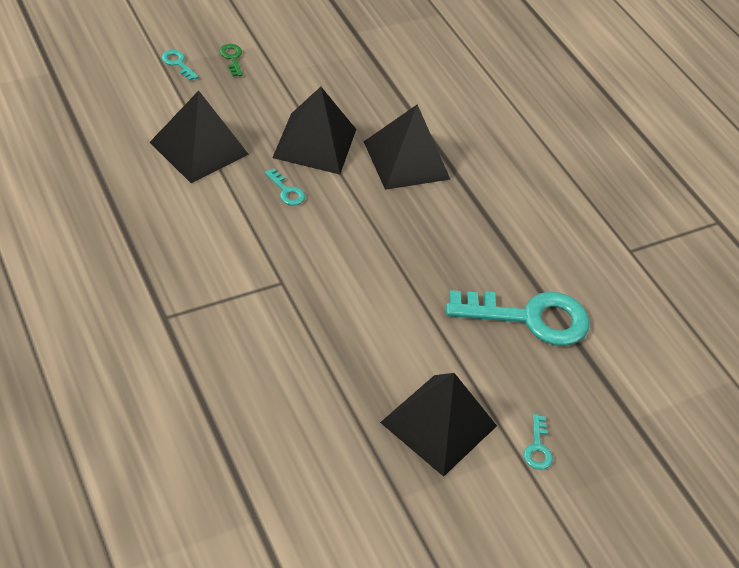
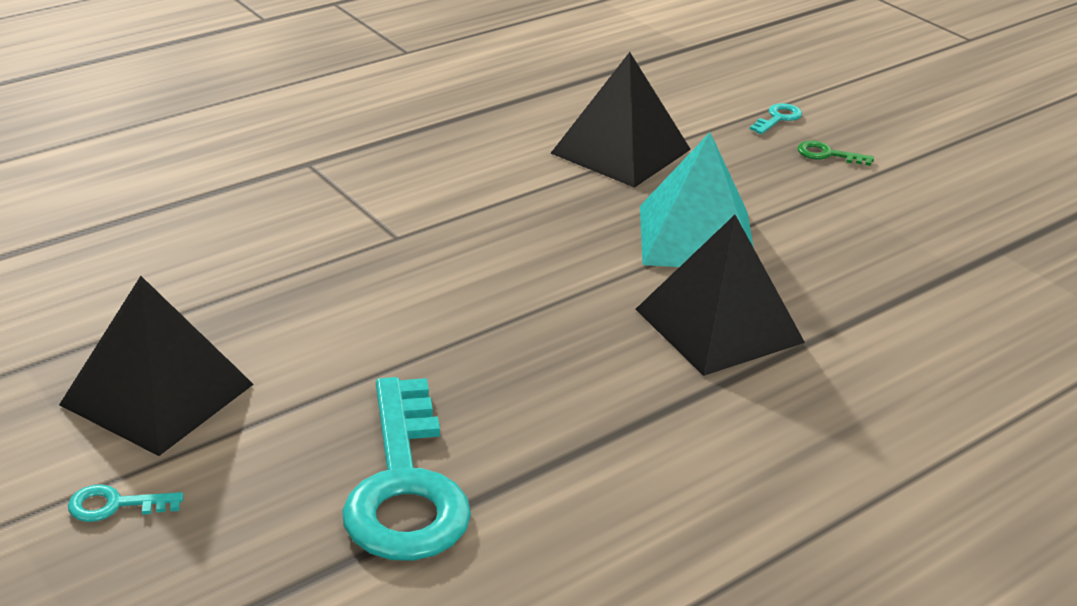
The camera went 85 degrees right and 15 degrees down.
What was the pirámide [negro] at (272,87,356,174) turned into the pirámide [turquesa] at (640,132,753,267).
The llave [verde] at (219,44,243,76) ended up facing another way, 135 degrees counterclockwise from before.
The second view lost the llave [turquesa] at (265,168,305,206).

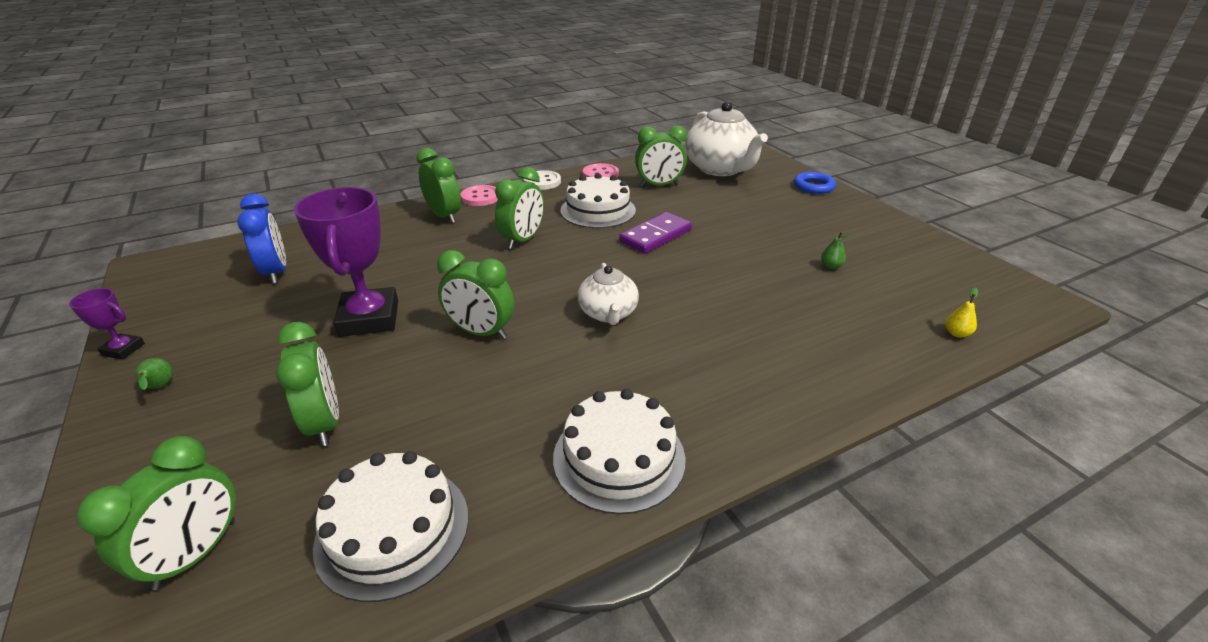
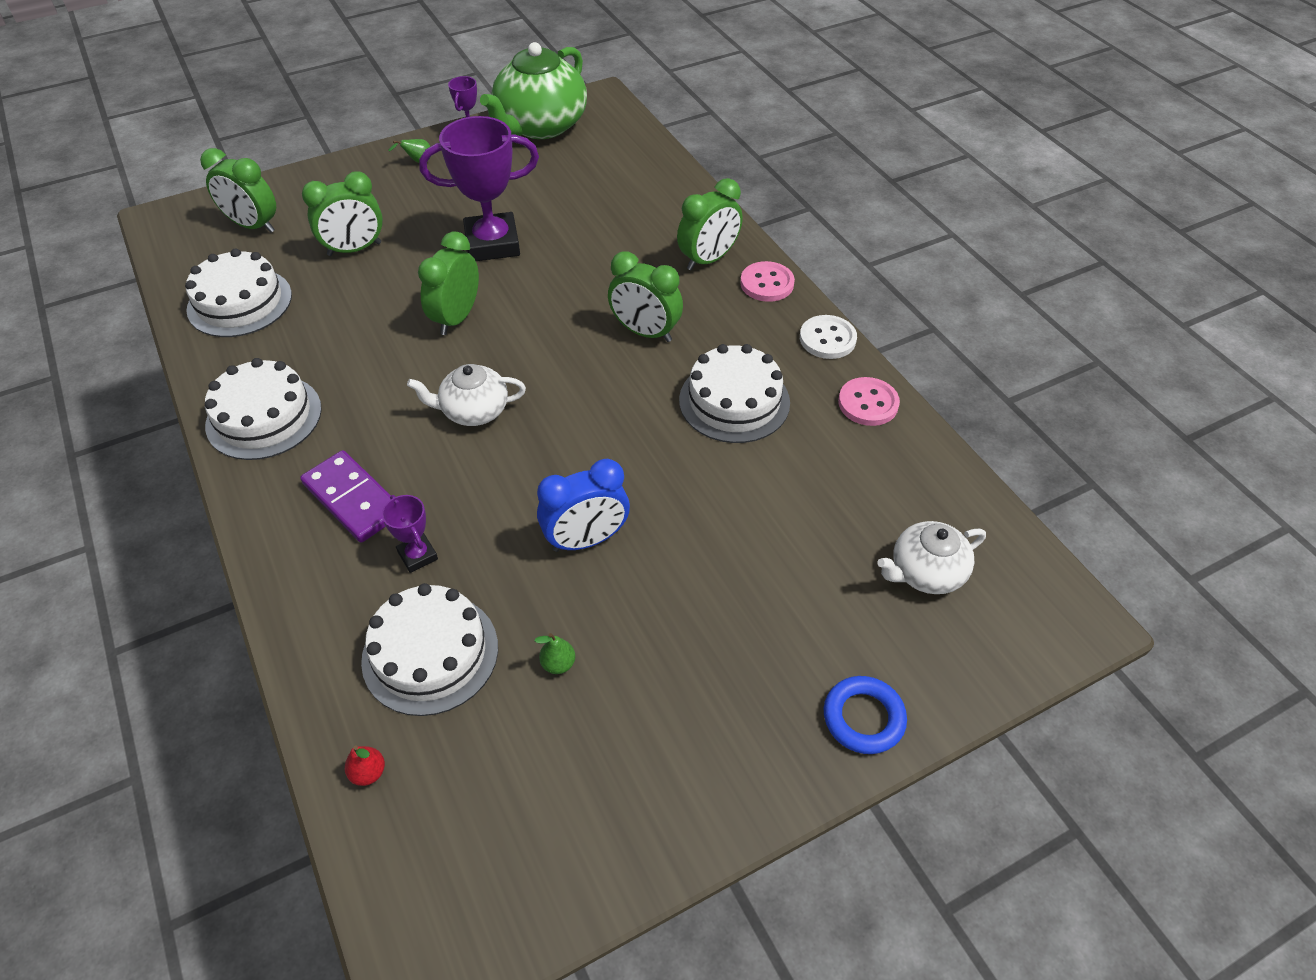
The camera went 90 degrees right and 15 degrees up.
The ficha de dominó [morado] ended up elsewhere, having gone from (619,212,692,253) to (300,450,391,542).
What was the pera [amarillo] at (945,288,978,338) turned into the pera [rojo] at (345,746,385,786).
The second view gained the tarta [blanco] at (361,583,498,716).
The second view gained the trofeo [morado] at (382,495,438,573).
The second view gained the tetera [verde] at (480,42,587,139).
The despertador [azul] ended up elsewhere, having gone from (237,194,286,284) to (537,459,630,552).
The size of the tetera [blanco] at (685,101,768,176) changed by a factor of 0.55.
The second view lost the despertador [verde] at (635,126,687,187).

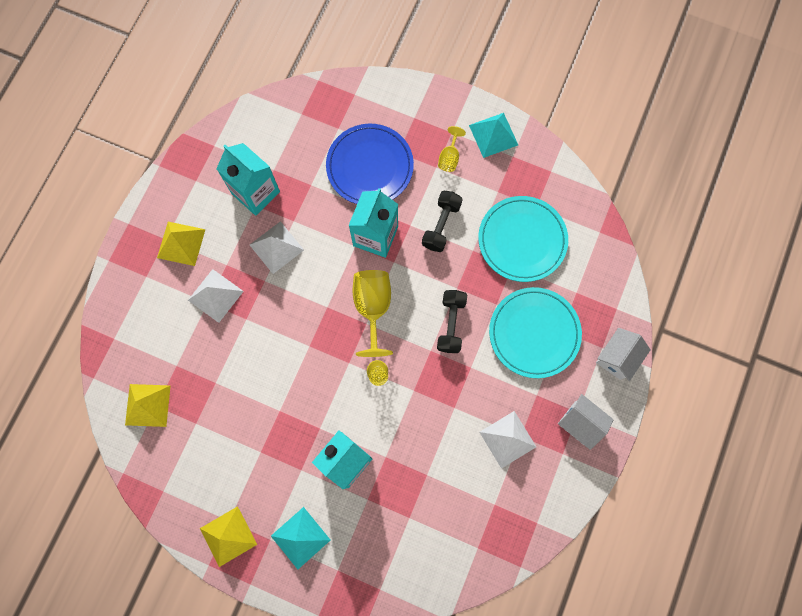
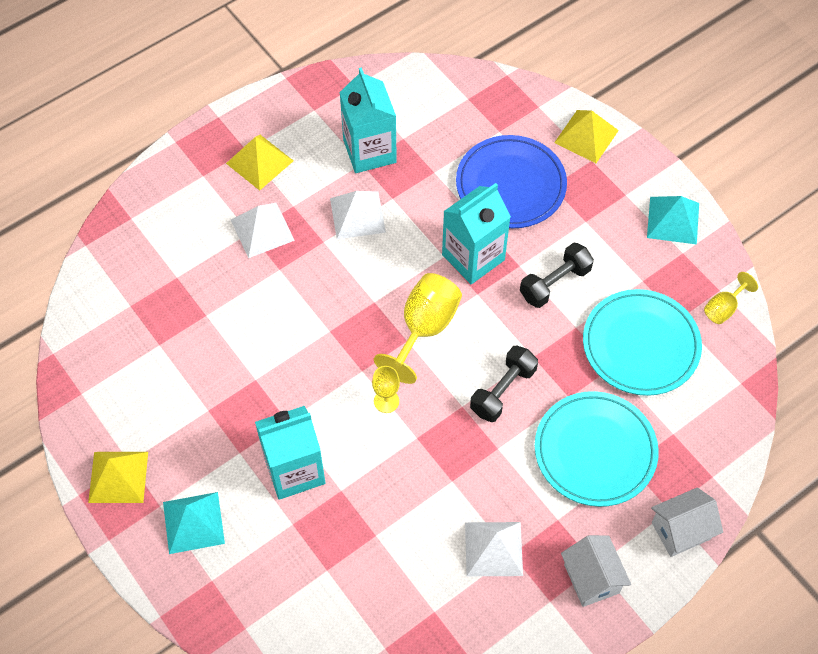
The camera went 30 degrees right and 15 degrees down.
The pirámide [amarillo] ended up elsewhere, having gone from (125,384,171,427) to (554,110,619,163).
The copa [amarillo] ended up elsewhere, having gone from (438,126,466,172) to (704,272,758,324).

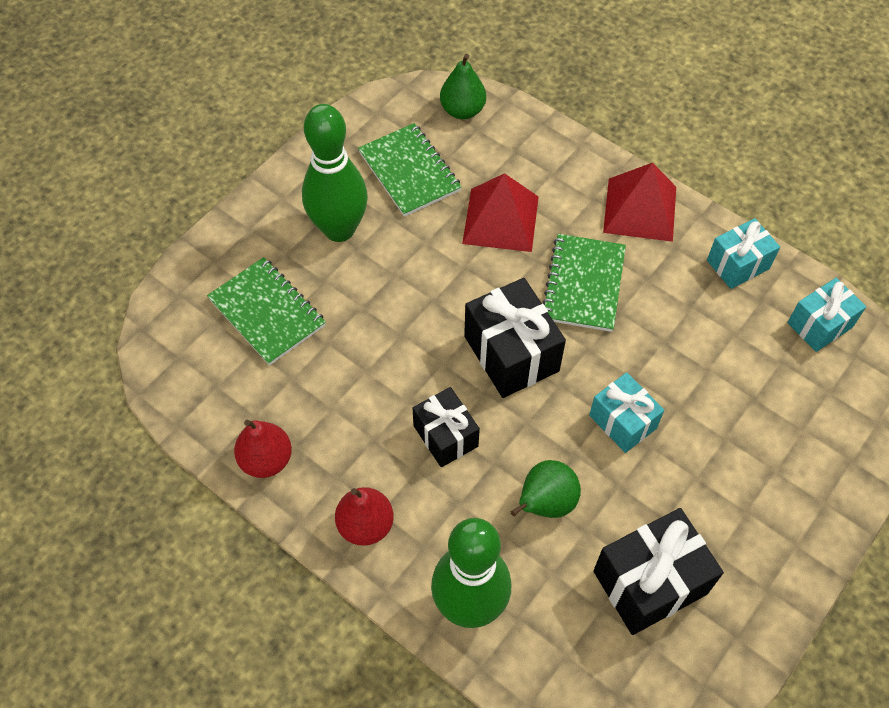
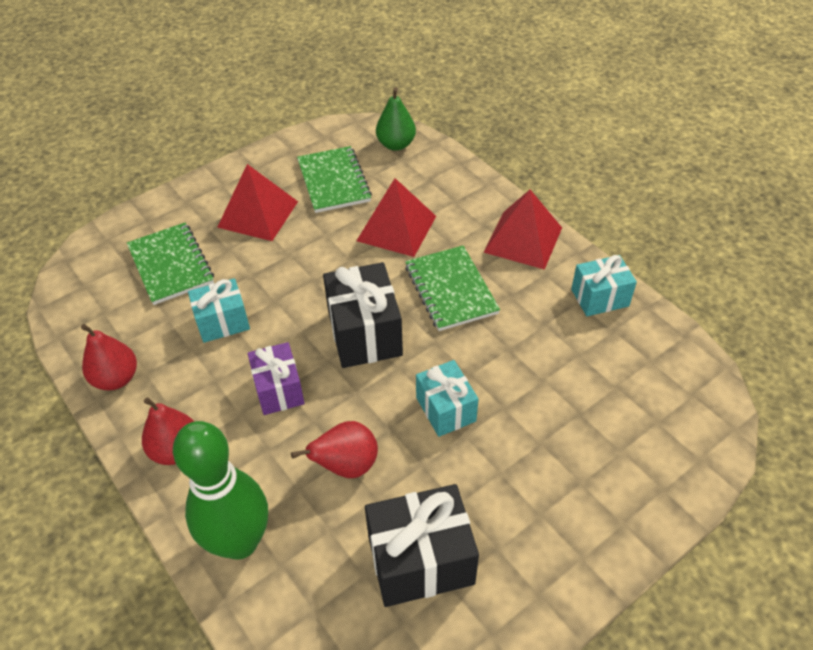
The camera went 15 degrees right and 10 degrees down.
The regalo [turquesa] ended up elsewhere, having gone from (787,278,866,352) to (188,278,250,343).
Where the bolo [verde] stood at (302,104,368,242), the pirámide [rojo] came to stand at (217,164,298,241).
What was the regalo [negro] at (413,387,480,467) turned into the regalo [morado] at (248,342,305,415).
What was the pera [verde] at (511,460,581,518) turned into the pera [rojo] at (291,421,378,478).
The cuaderno [verde] at (542,234,626,332) ended up facing another way, 45 degrees counterclockwise from before.

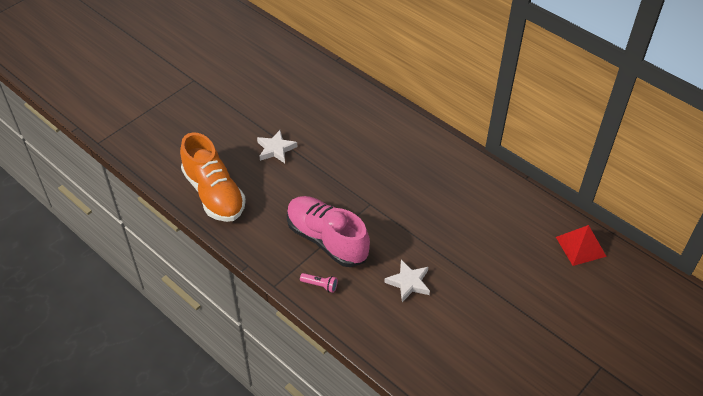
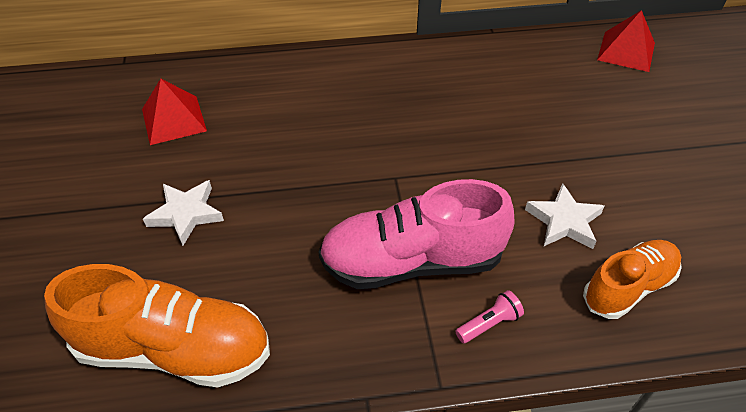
The camera went 50 degrees left and 0 degrees up.
The second view gained the pirámide [rojo] at (142,79,207,145).
The second view gained the zapato [naranja] at (583,240,682,319).

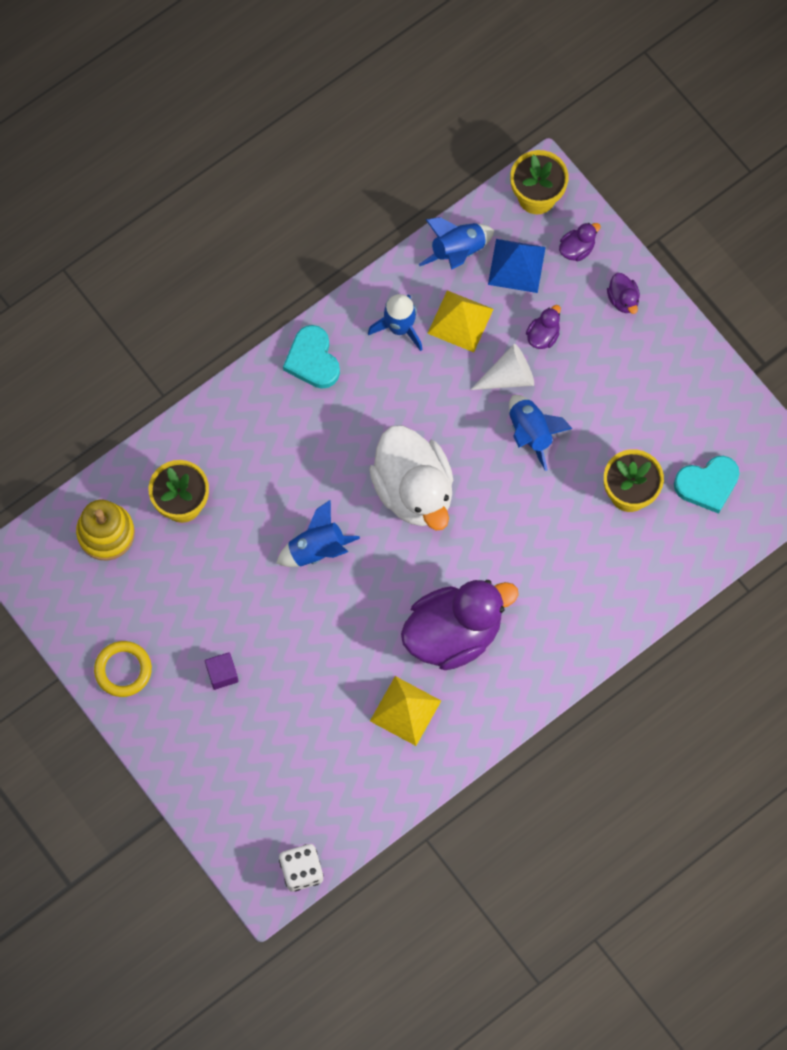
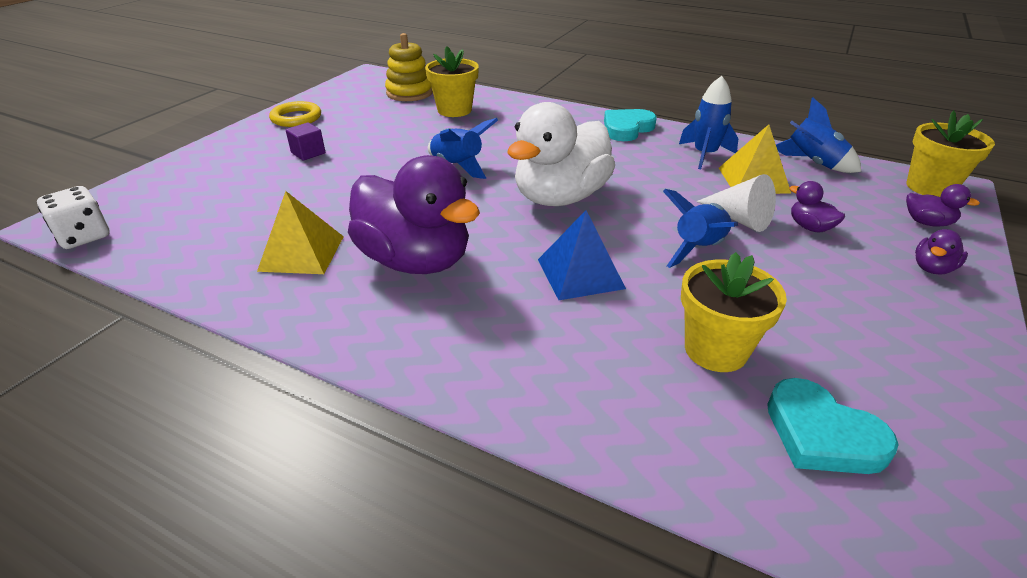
The camera went 65 degrees right and 35 degrees down.
The pirámide [azul] ended up elsewhere, having gone from (488,239,546,293) to (538,210,626,300).
The pato [morado] at (526,305,561,349) ended up facing another way, 135 degrees counterclockwise from before.

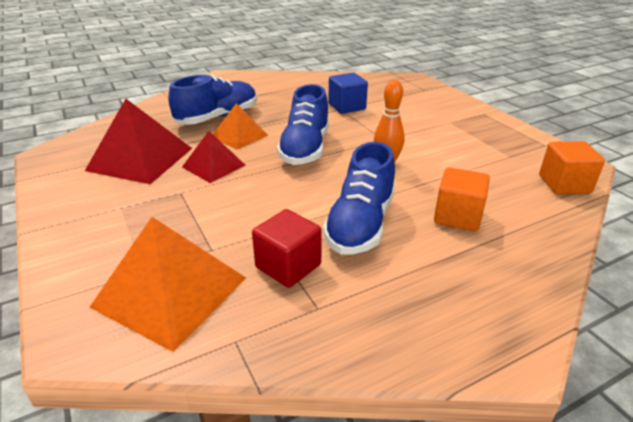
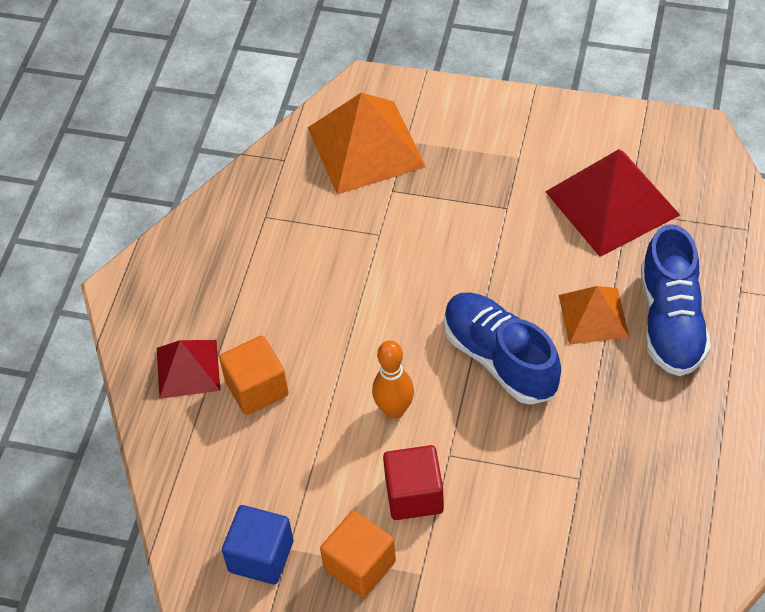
The camera went 135 degrees right and 20 degrees up.
The pirámide [rojo] ended up elsewhere, having gone from (182,131,246,183) to (157,340,221,399).
The cubo [azul] ended up elsewhere, having gone from (328,73,368,114) to (222,505,293,585).
The cubo [naranja] ended up elsewhere, having gone from (539,141,605,194) to (320,511,396,598).
The cubo [rojo] ended up elsewhere, having gone from (252,209,322,288) to (383,445,444,520).
The second view lost the zapato [azul] at (323,142,395,254).

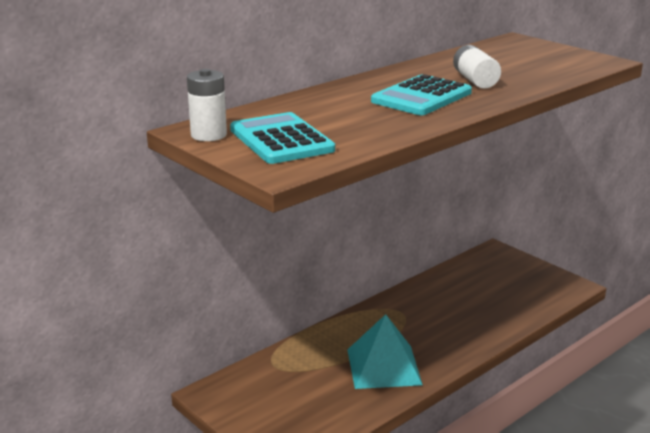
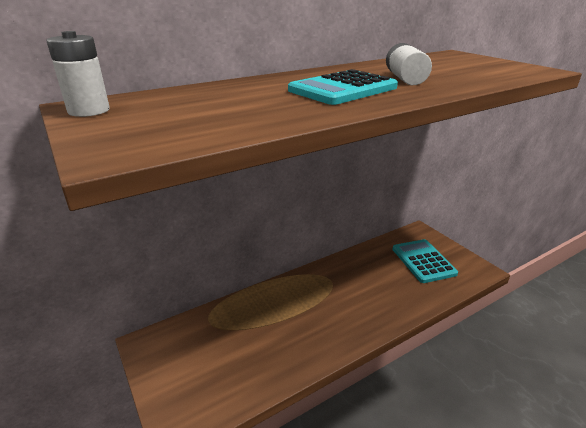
The camera went 10 degrees right and 5 degrees up.
The calculadora [turquesa] ended up elsewhere, having gone from (230,112,335,164) to (392,239,458,283).
The second view lost the pirámide [turquesa] at (347,314,423,389).

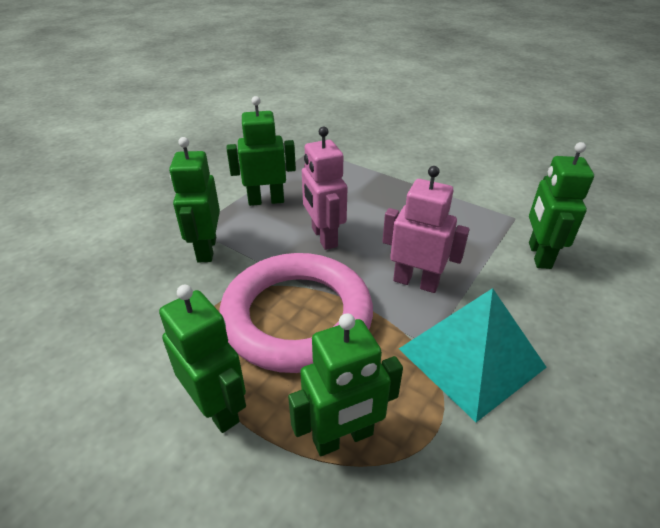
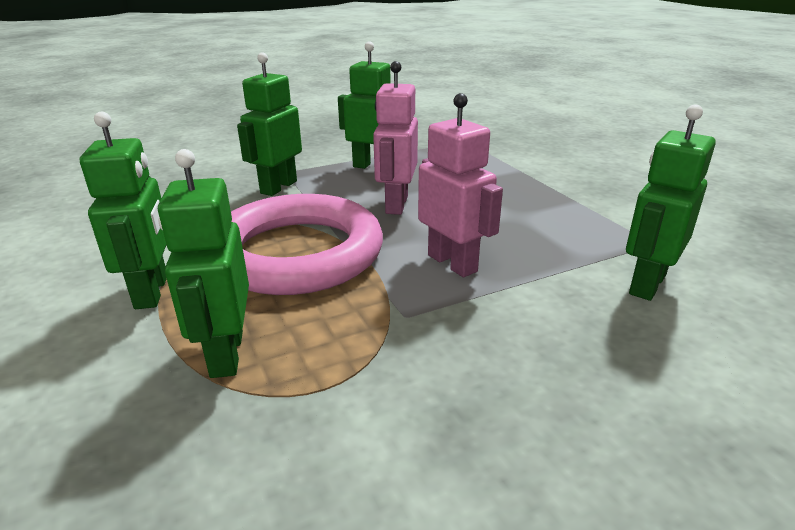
The camera went 30 degrees right and 10 degrees down.
The robot [verde] at (288,313,403,456) ended up facing another way, 75 degrees clockwise from before.
The second view lost the pirámide [turquesa] at (399,288,547,422).

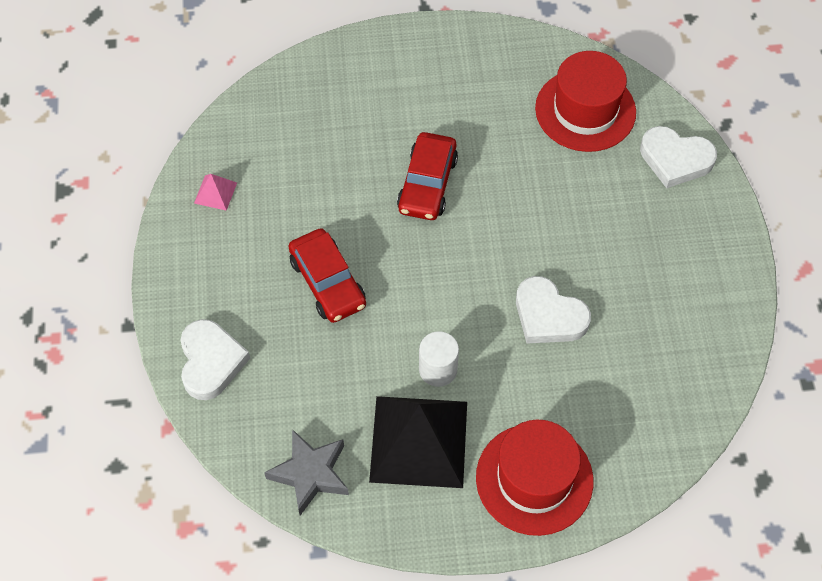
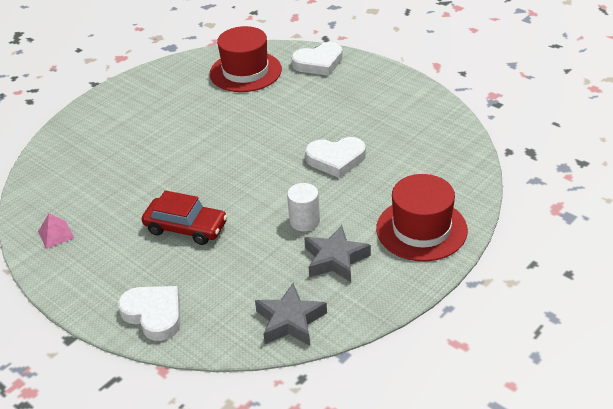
The camera went 40 degrees left and 20 degrees down.
Where the pirámide [negro] stood at (369,396,467,488), the estrella [gris] came to stand at (304,225,371,282).
The second view lost the coche [rojo] at (397,132,458,220).

